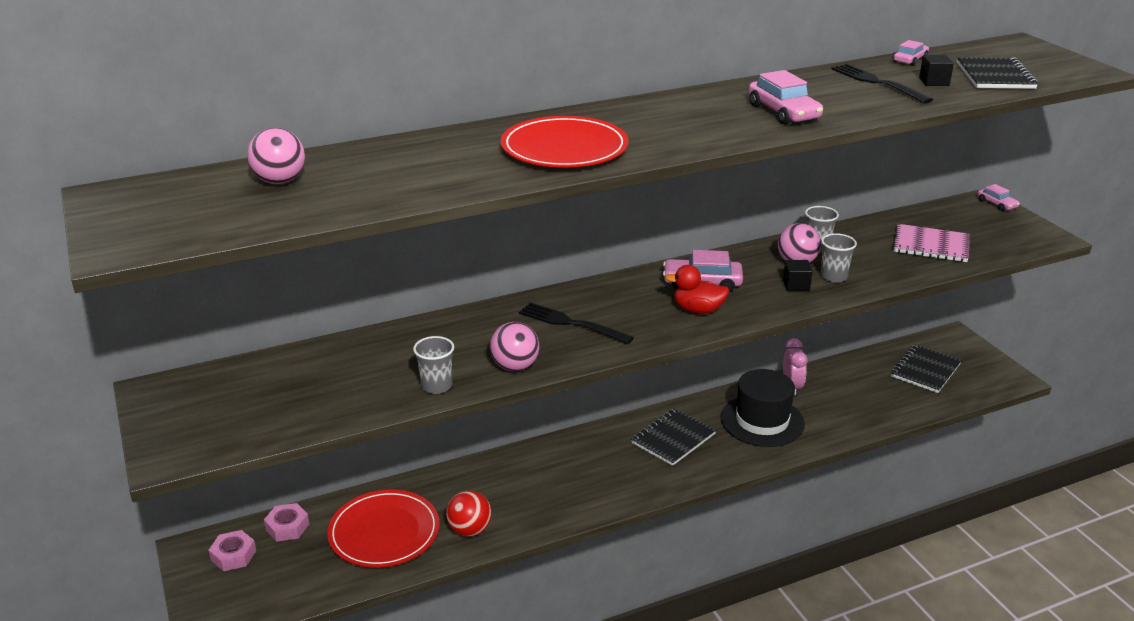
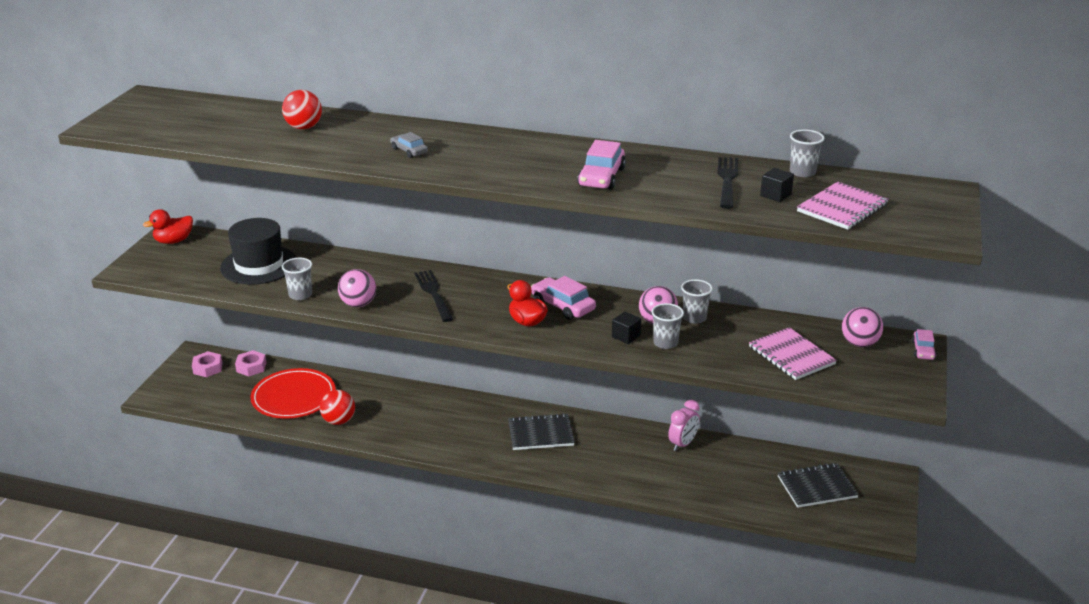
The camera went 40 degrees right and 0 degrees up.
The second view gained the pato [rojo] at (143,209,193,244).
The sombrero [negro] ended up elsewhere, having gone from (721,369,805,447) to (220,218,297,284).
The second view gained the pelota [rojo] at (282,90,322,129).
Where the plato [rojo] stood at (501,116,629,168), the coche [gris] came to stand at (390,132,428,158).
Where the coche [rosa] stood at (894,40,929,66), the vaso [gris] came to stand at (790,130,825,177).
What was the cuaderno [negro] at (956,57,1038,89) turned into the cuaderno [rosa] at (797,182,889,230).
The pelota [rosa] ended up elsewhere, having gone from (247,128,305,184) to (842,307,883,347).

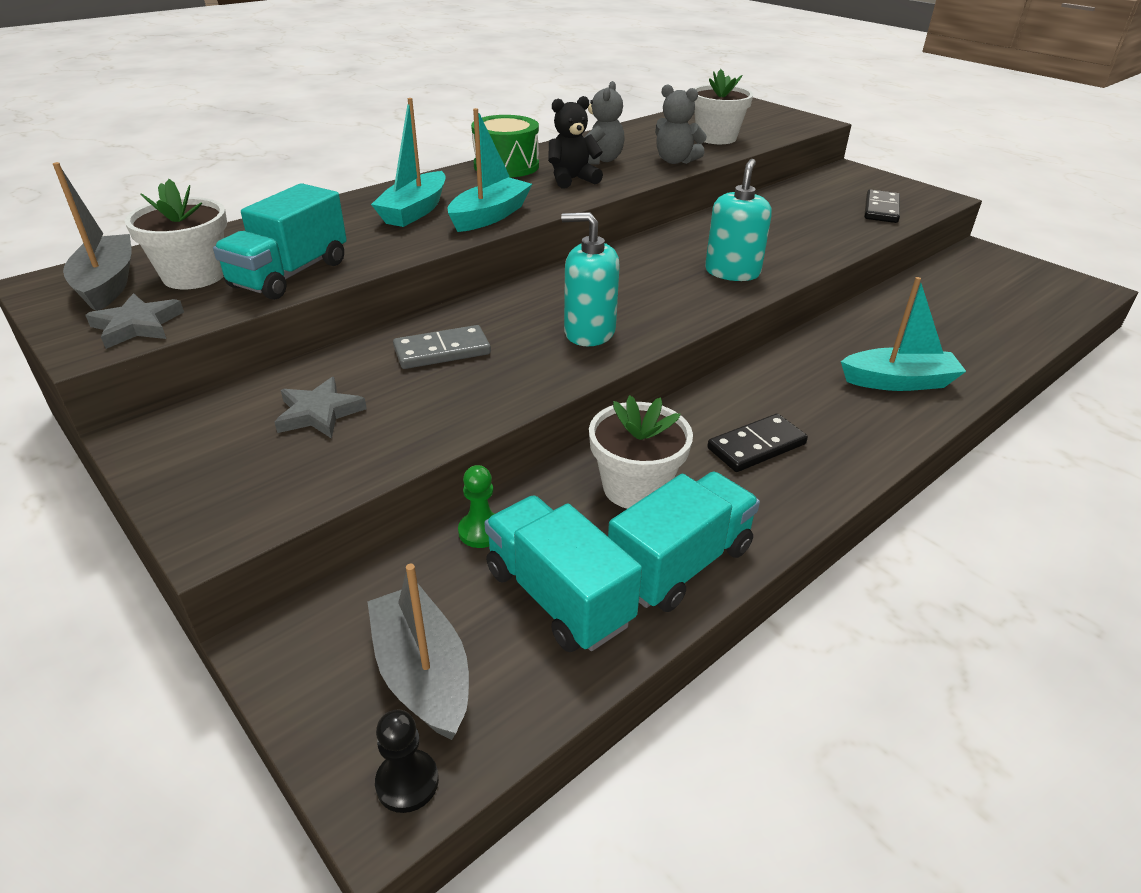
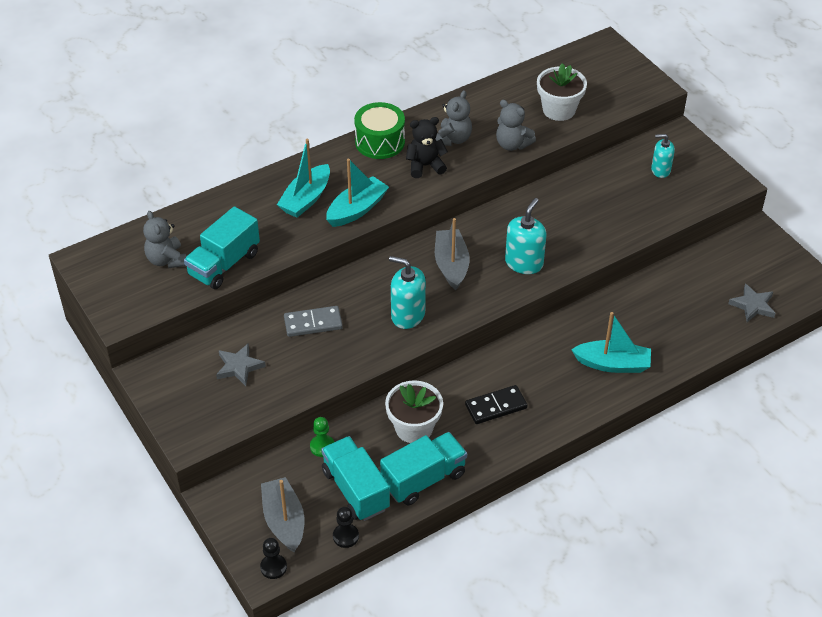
The camera went 10 degrees right and 10 degrees up.
Where the maceta [blanco] stood at (125,179,227,289), the osito [gris] came to stand at (143,211,187,268).
The second view gained the peón [negro] at (333,507,359,548).
The barco [gris] ended up elsewhere, having gone from (53,162,132,311) to (435,218,470,290).
The second view gained the dispensador de jabón [turquesa] at (651,134,675,178).
The estrella [gris] ended up elsewhere, having gone from (85,293,184,349) to (728,283,776,322).
The second view lost the ficha de dominó [negro] at (864,189,900,223).

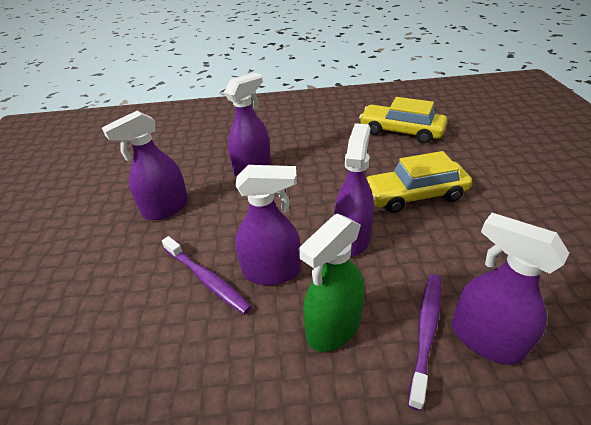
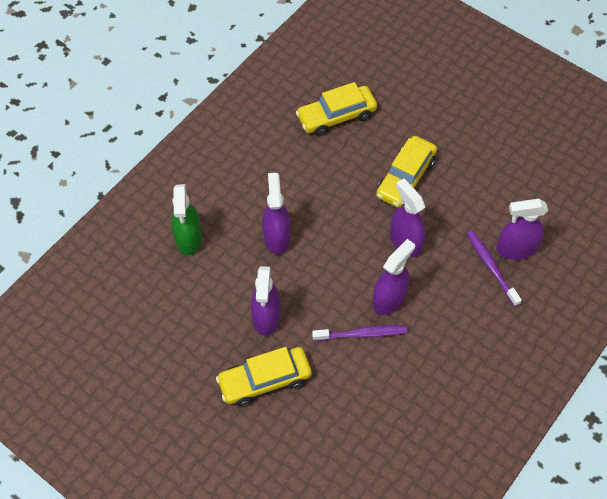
The camera went 50 degrees left and 20 degrees up.
The pulverizador [verde] ended up elsewhere, having gone from (299,214,365,352) to (171,184,202,255).
The second view gained the coche [amarillo] at (216,347,312,406).

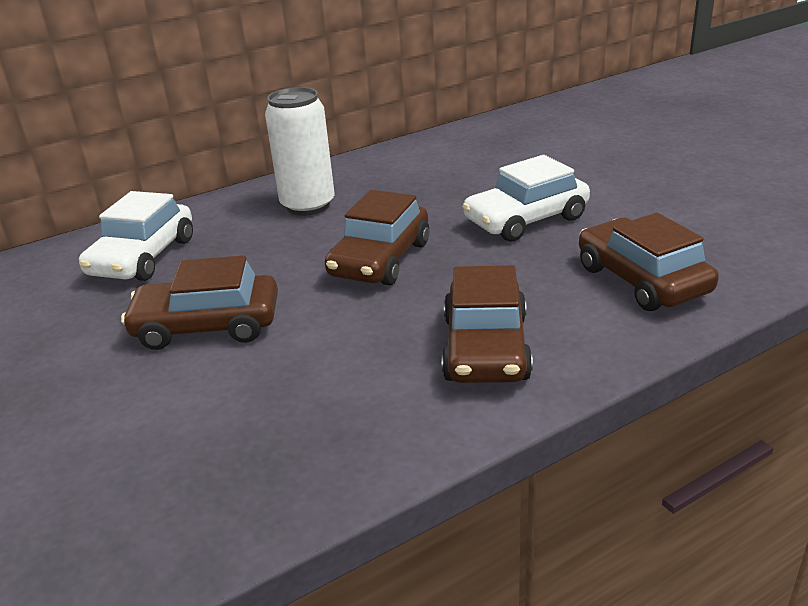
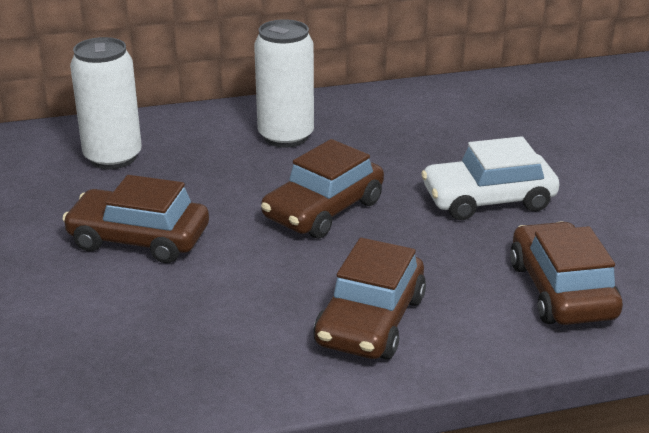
The camera went 15 degrees right and 0 degrees up.
Where the coche [blanco] stood at (79,191,193,281), the lata [blanco] came to stand at (70,37,142,170).

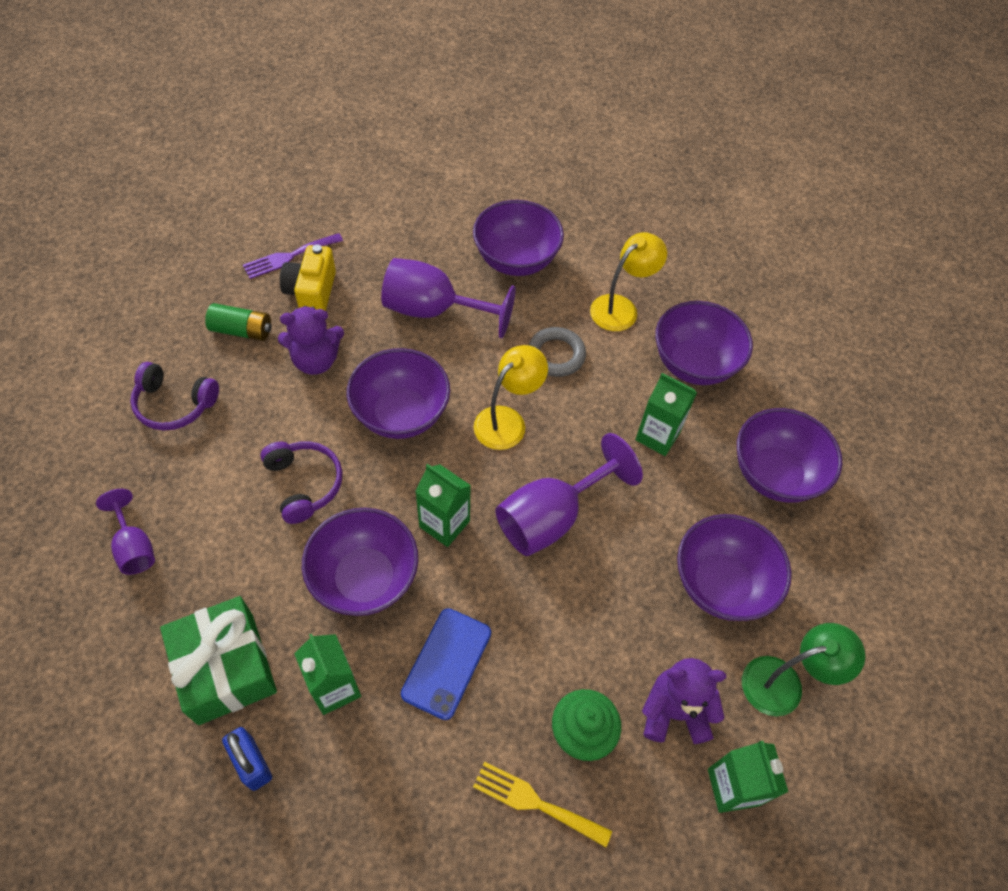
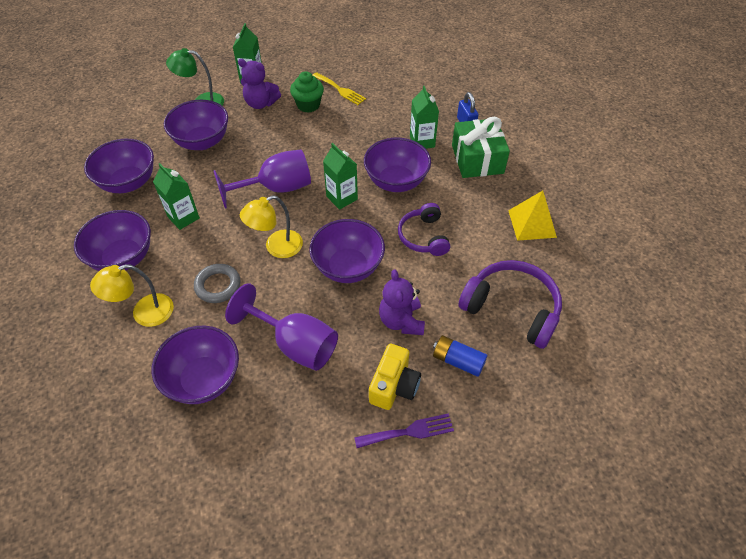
The camera went 160 degrees left and 5 degrees down.
The osito [morado] at (278,306,344,375) ended up facing another way, 105 degrees counterclockwise from before.
What was the pila [verde] at (205,303,272,341) turned into the pila [azul] at (433,335,488,377).
The size of the auriculares [morado] at (130,362,219,430) changed by a factor of 1.56.
Where the copa [morado] stood at (96,489,155,575), the pirámide [amarillo] came to stand at (508,191,557,241).
The second view lost the móvil [azul] at (401,608,491,720).

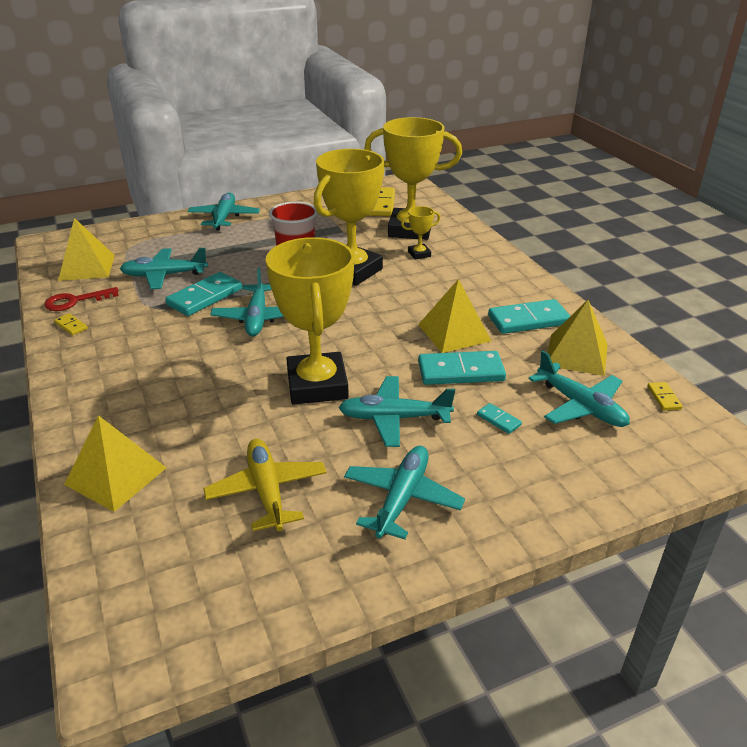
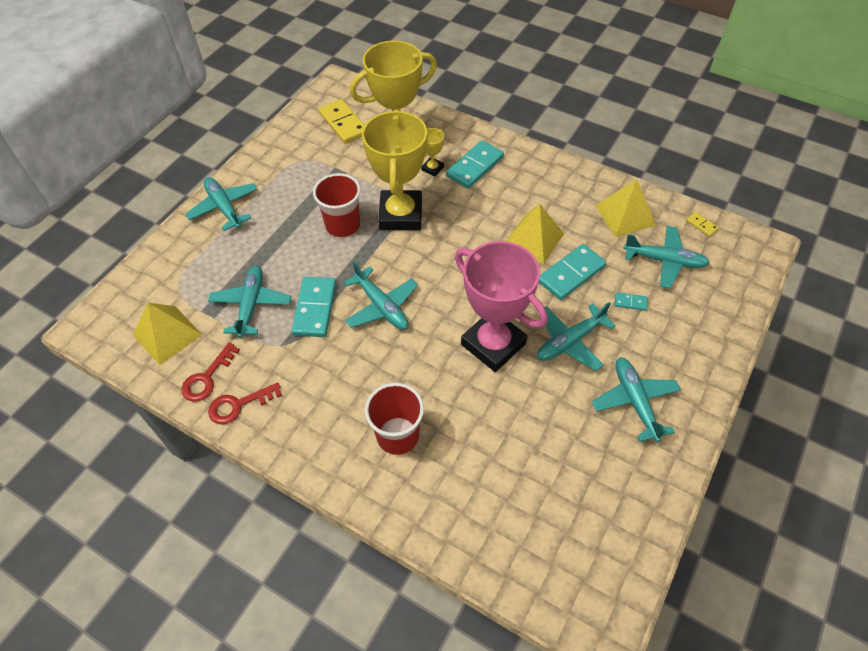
The camera went 35 degrees left and 20 degrees up.
The avión [turquesa] at (120,248,208,289) ended up facing another way, 135 degrees clockwise from before.
Where the ficha de dominó [amarillo] stood at (54,313,88,335), the llave [rojo] came to stand at (208,382,282,424).
The second view gained the vaso [rojo] at (365,383,424,455).
The ficha de dominó [turquesa] ended up elsewhere, having gone from (488,299,570,334) to (446,140,504,189).
What was the trofeo [amarillo] at (266,237,354,405) turned into the trofeo [rosa] at (455,241,548,372).
The second view lost the pirámide [amarillo] at (64,415,167,512).
The second view lost the avión [amarillo] at (203,439,327,531).

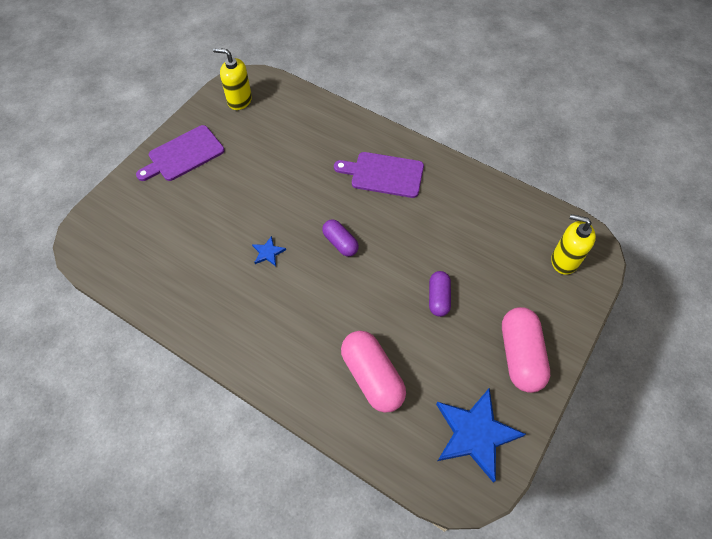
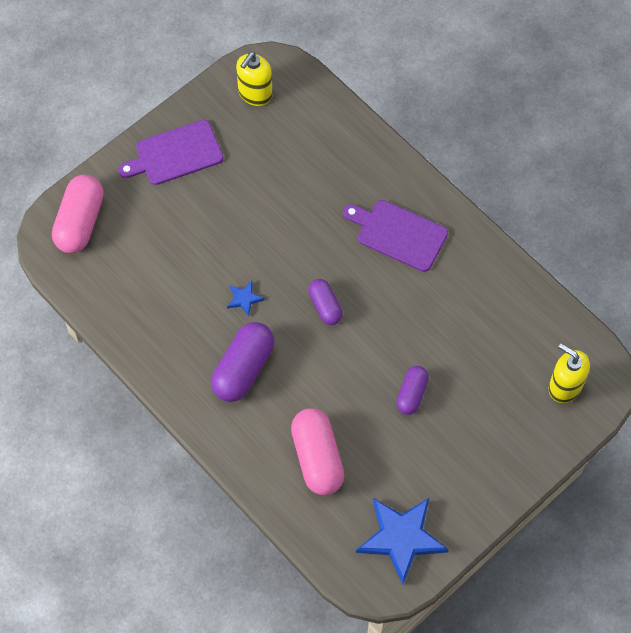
The camera went 15 degrees right and 5 degrees up.
The cápsula [rosa] ended up elsewhere, having gone from (502,307,550,393) to (52,174,104,253).
The second view gained the cápsula [morado] at (211,322,274,402).
The dispensador de jabón [amarillo] at (213,48,252,110) ended up facing another way, 90 degrees counterclockwise from before.

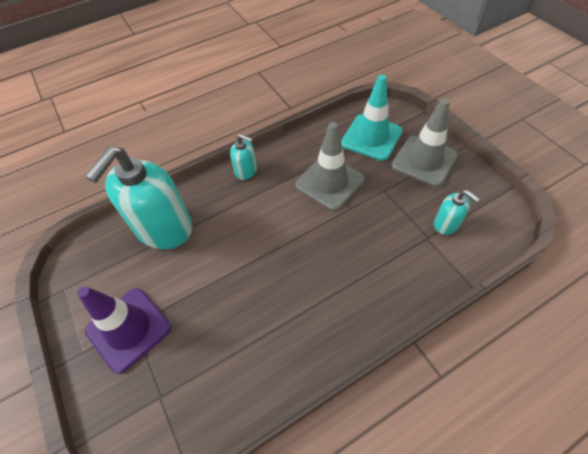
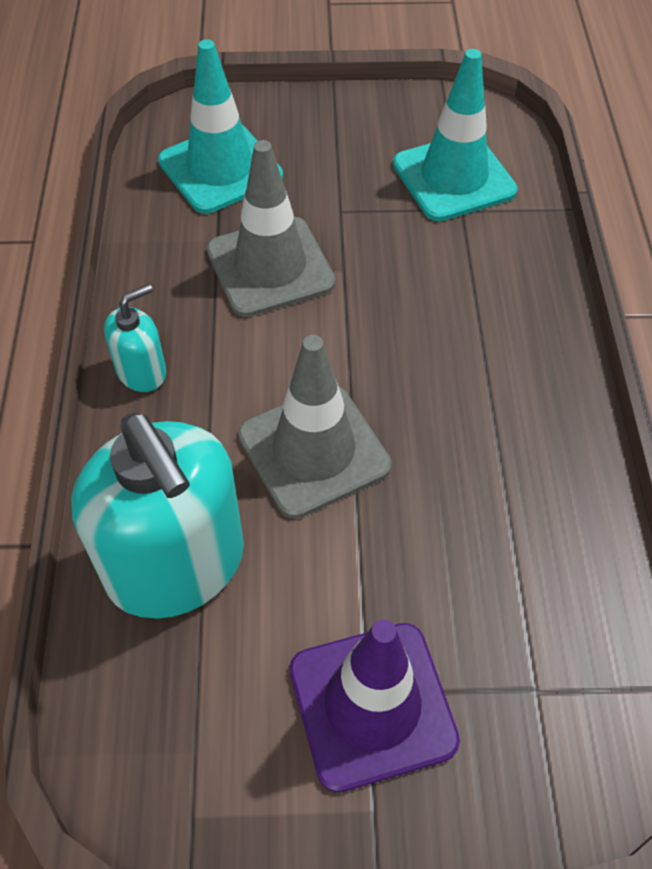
The camera went 65 degrees left and 0 degrees up.
The cono de tráfico [gris] ended up elsewhere, having gone from (392,98,458,187) to (238,335,391,519).
Where the dispensador de jabón [turquesa] stood at (434,190,479,235), the cono de tráfico [turquesa] came to stand at (393,49,518,221).

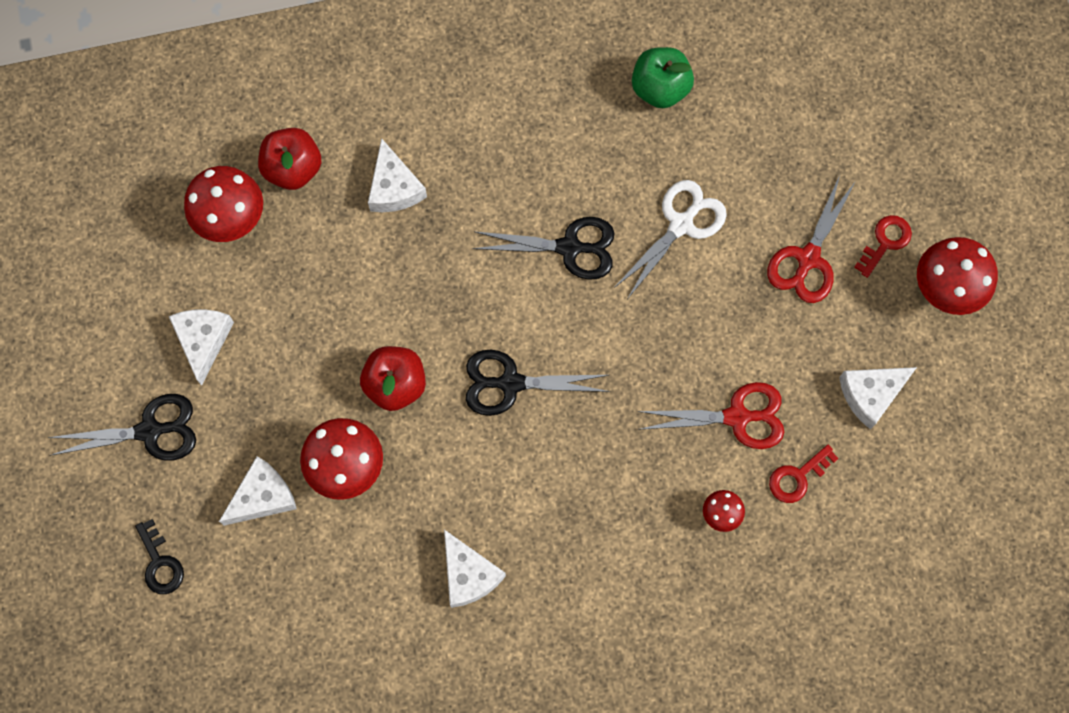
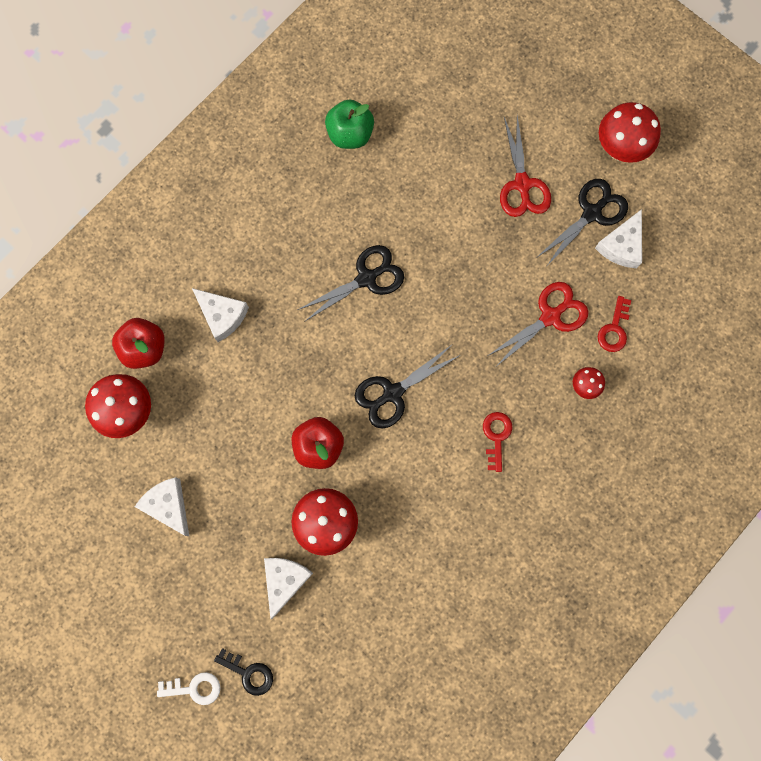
The camera went 35 degrees left and 5 degrees up.
The second view gained the llave [blanco] at (157,672,220,705).
The llave [rojo] ended up elsewhere, having gone from (854,215,912,278) to (483,412,512,472).
The tijeras [negro] ended up elsewhere, having gone from (48,394,196,461) to (536,179,628,267).
The second view lost the queso [blanco] at (444,530,506,608).
The second view lost the tijeras [blanco] at (614,180,727,298).

